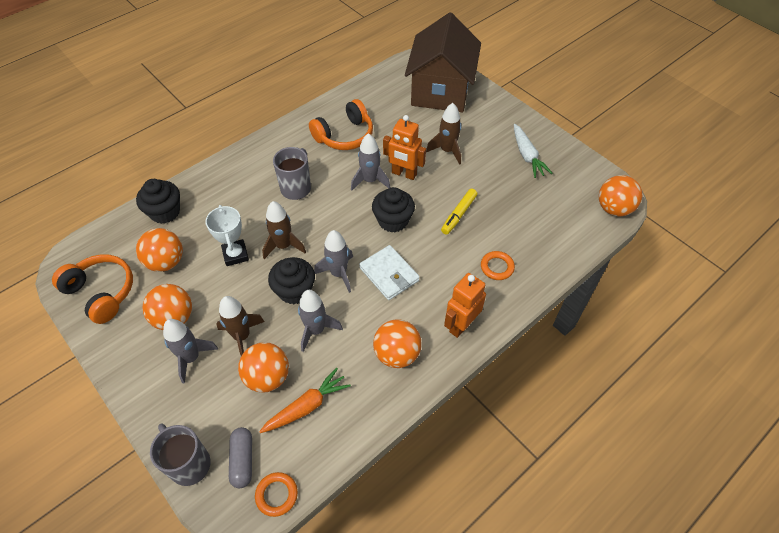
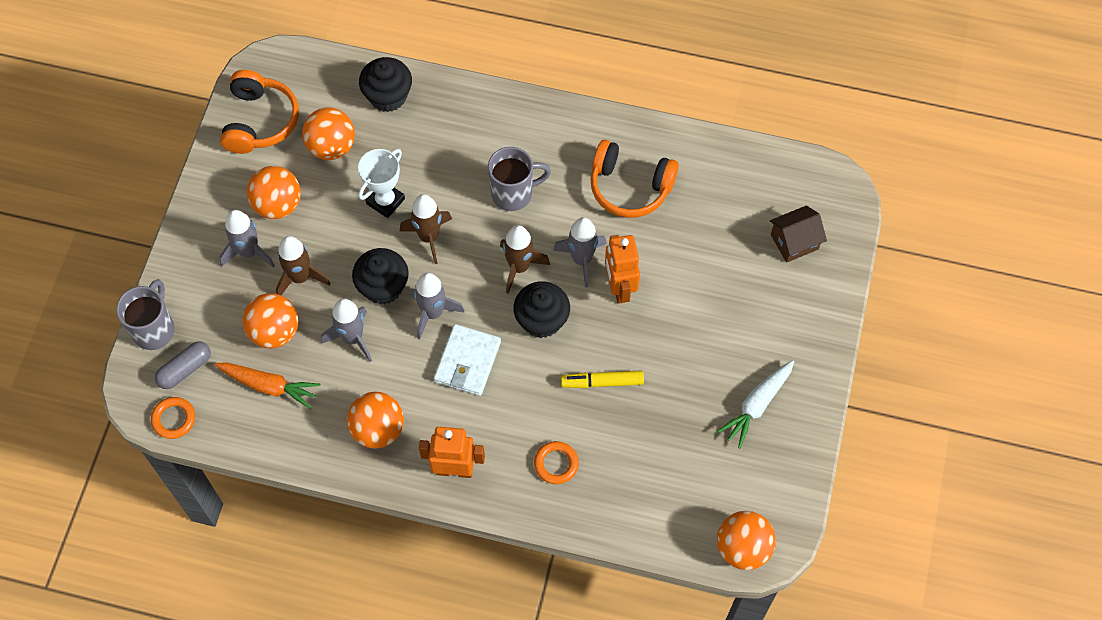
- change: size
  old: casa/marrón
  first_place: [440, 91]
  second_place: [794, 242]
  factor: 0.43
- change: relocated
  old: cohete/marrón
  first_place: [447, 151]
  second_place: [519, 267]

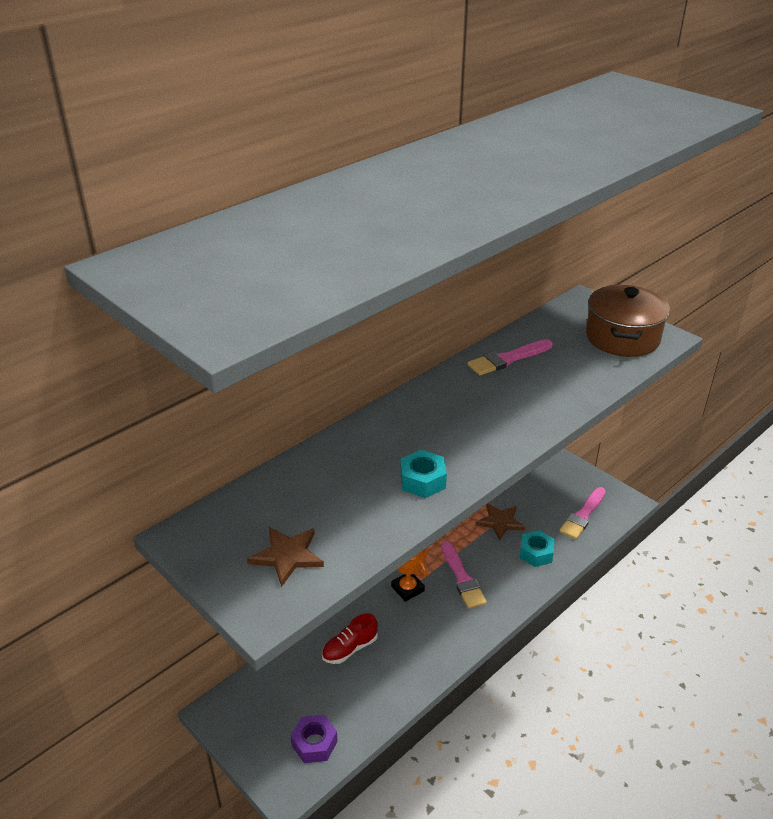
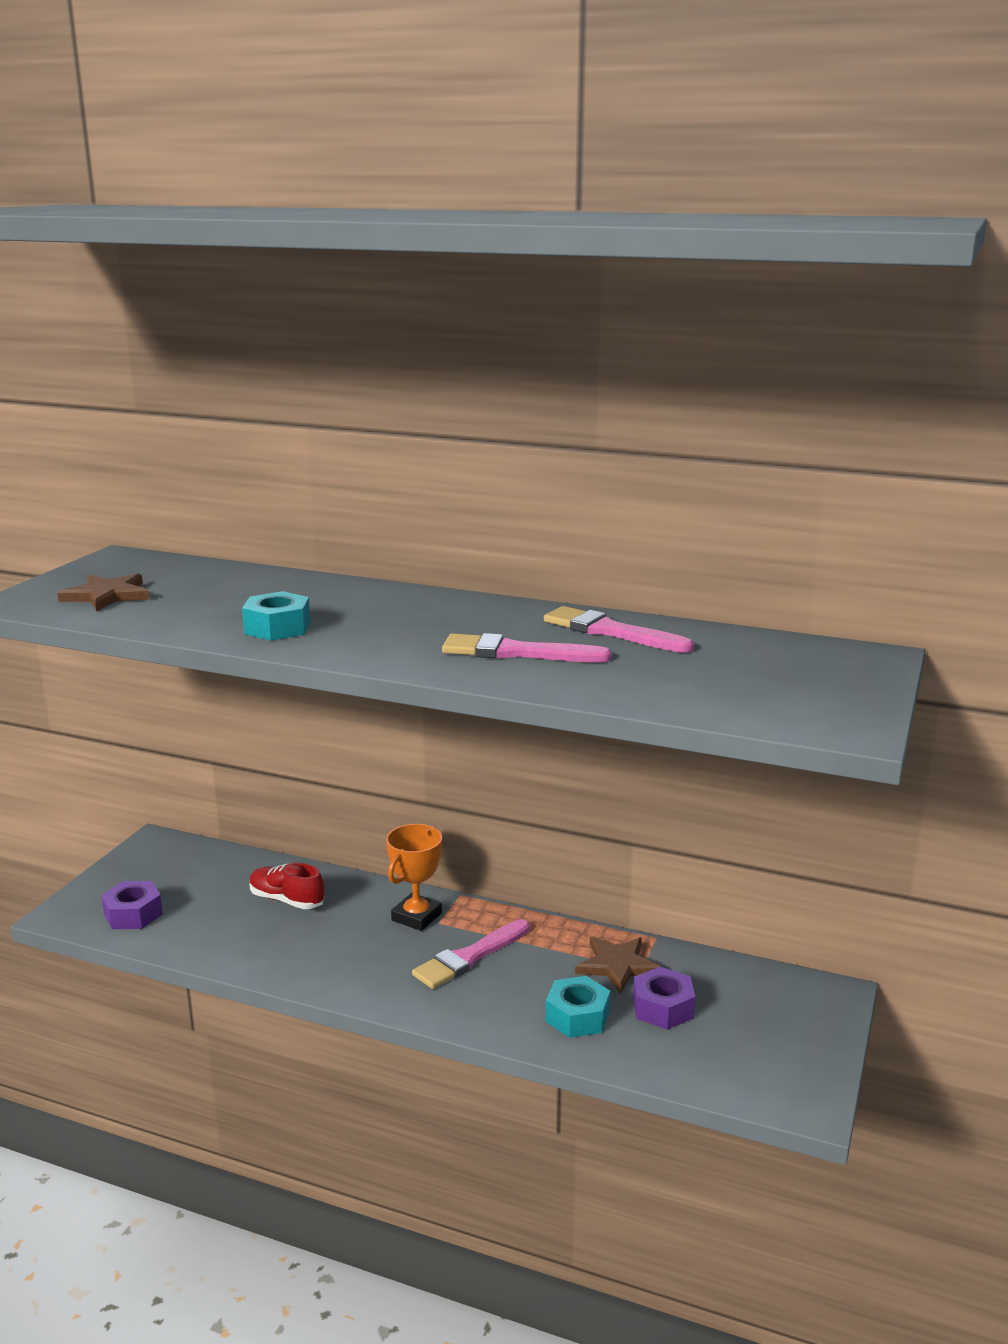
- change: missing
  old: olla/marrón
  first_place: [622, 338]
- change: relocated
  old: pincel/rosa
  first_place: [583, 515]
  second_place: [517, 652]
- change: appeared
  new: tuerca/morado
  second_place: [663, 1008]

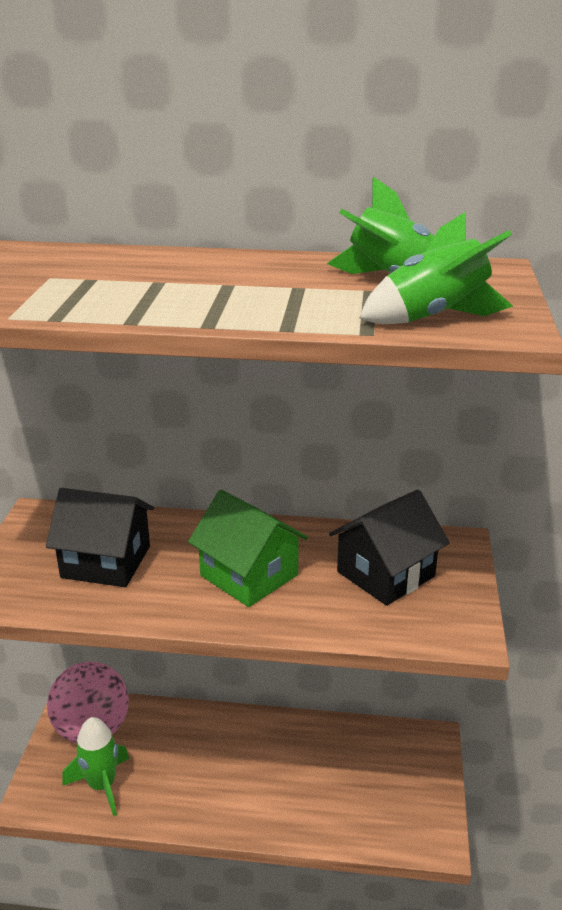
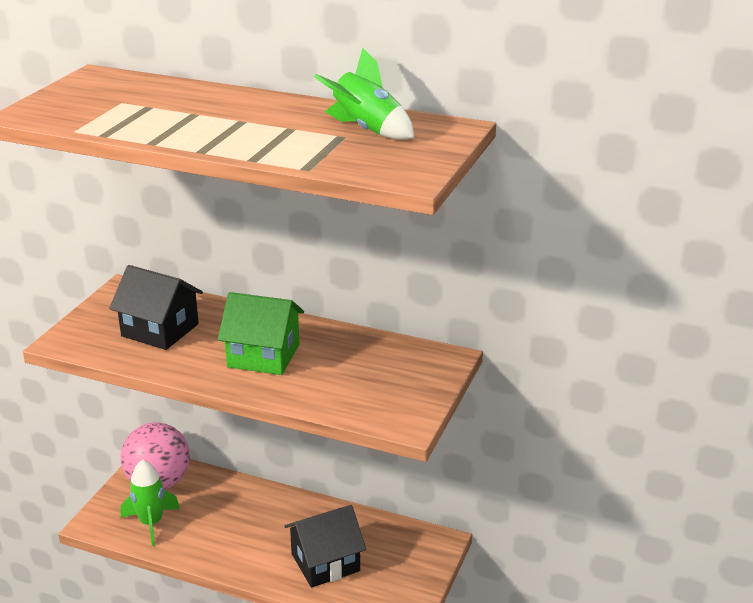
- change: missing
  old: cohete/verde
  first_place: [434, 317]
- change: spun
  old: casa/verde
  first_place: [249, 575]
  second_place: [263, 356]
  degrees: -45
- change: relocated
  old: casa/negro
  first_place: [386, 574]
  second_place: [325, 562]

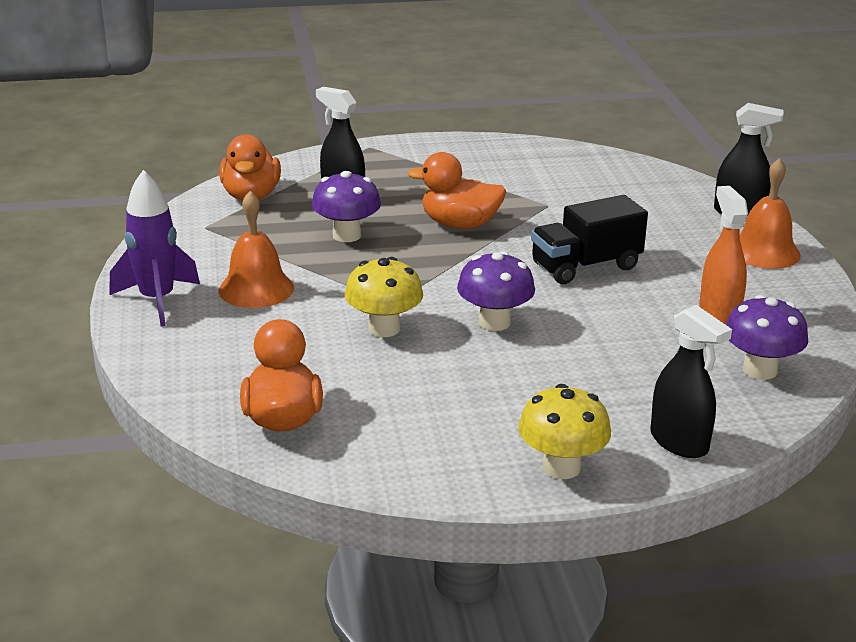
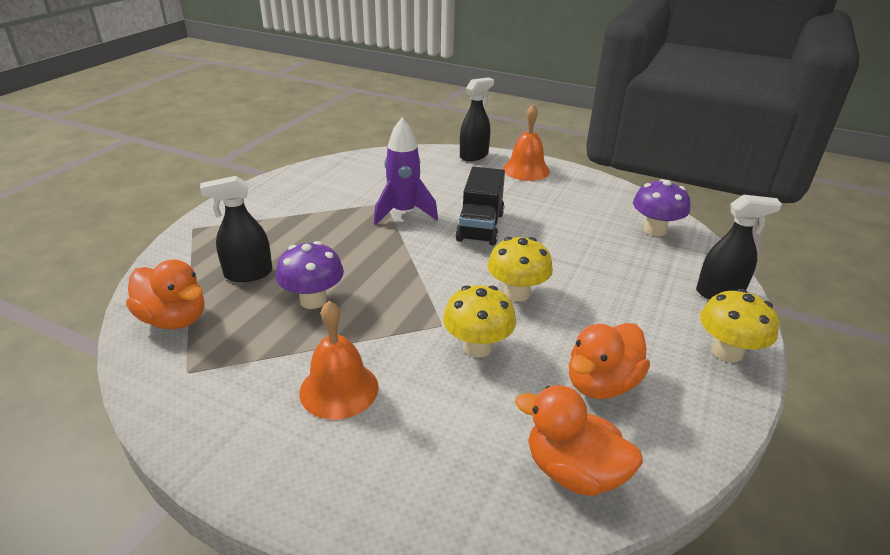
- change: relocated
  old: pato/naranja
  first_place: [459, 224]
  second_place: [601, 384]
- change: relocated
  old: cohete/morado
  first_place: [157, 300]
  second_place: [404, 213]
- change: missing
  old: pulverizador/naranja
  first_place: [718, 313]
- change: colour
  old: seta/morado
  new: seta/amarillo
  first_place: [494, 322]
  second_place: [517, 293]

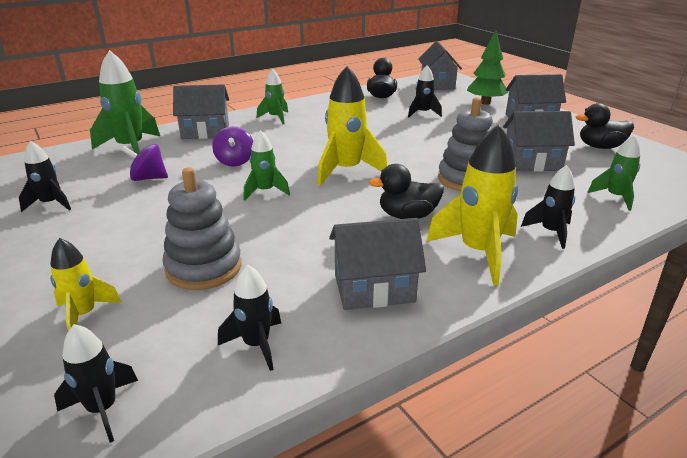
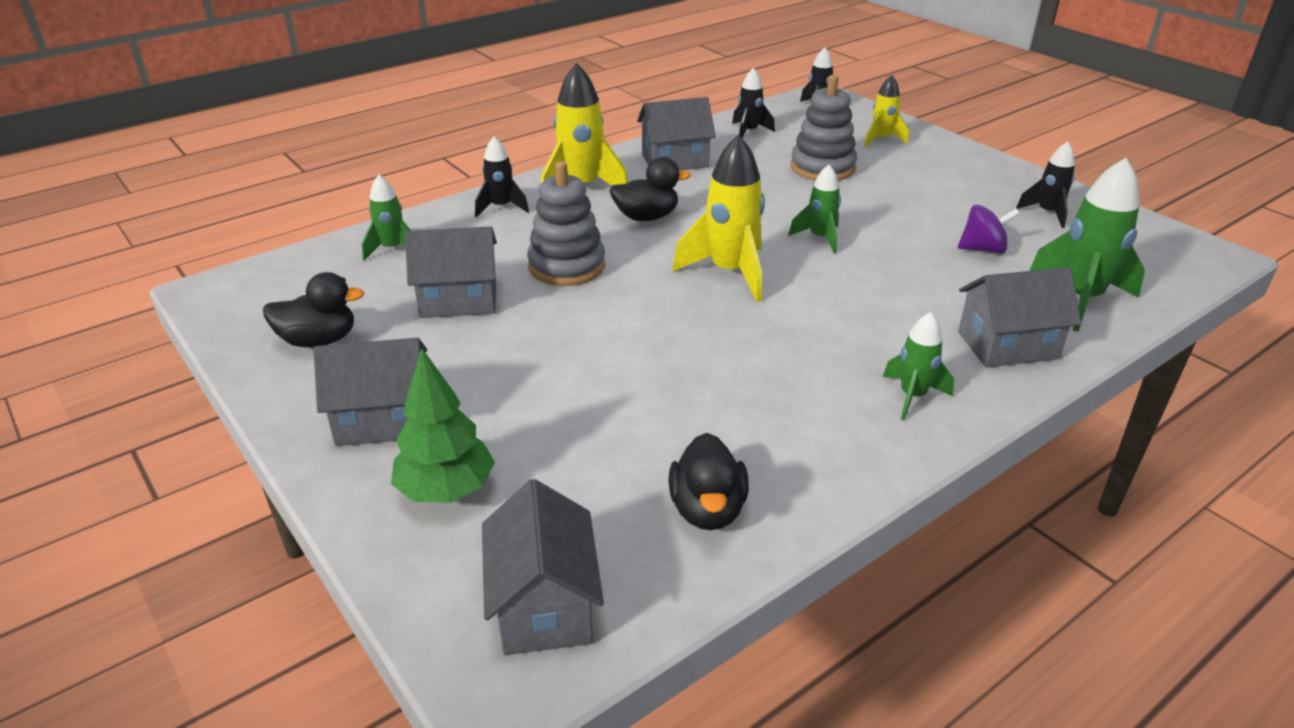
- change: missing
  old: cohete/negro
  first_place: [423, 113]
- change: missing
  old: peonza/morado
  first_place: [235, 161]

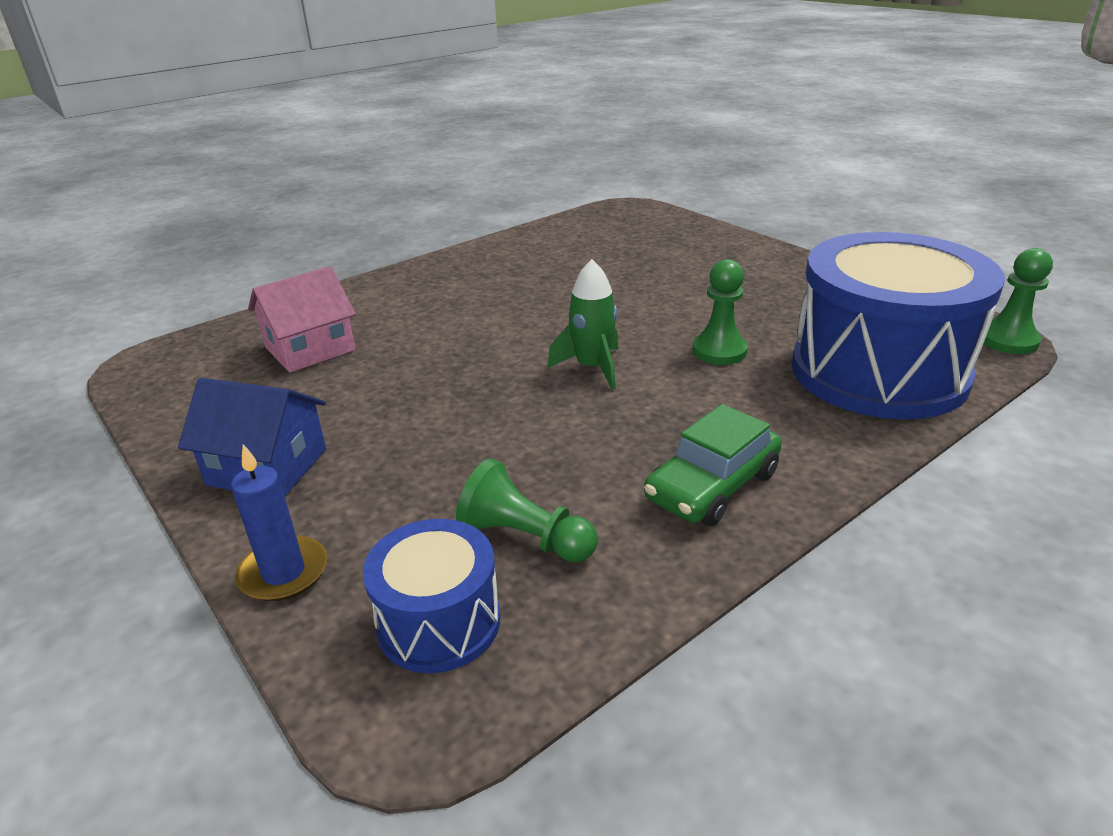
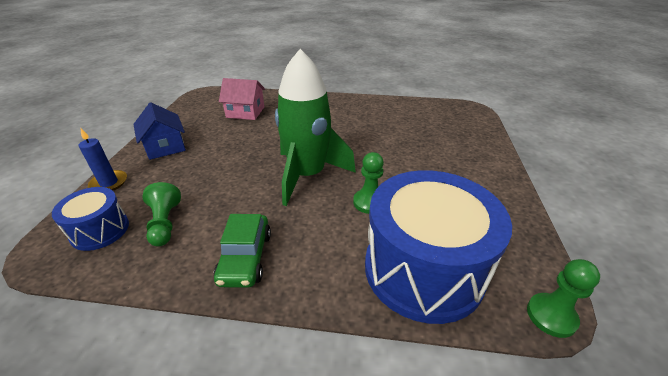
- change: size
  old: cohete/verde
  first_place: [592, 368]
  second_place: [307, 175]
  factor: 1.99
- change: spun
  old: coche/verde
  first_place: [712, 486]
  second_place: [245, 257]
  degrees: -90

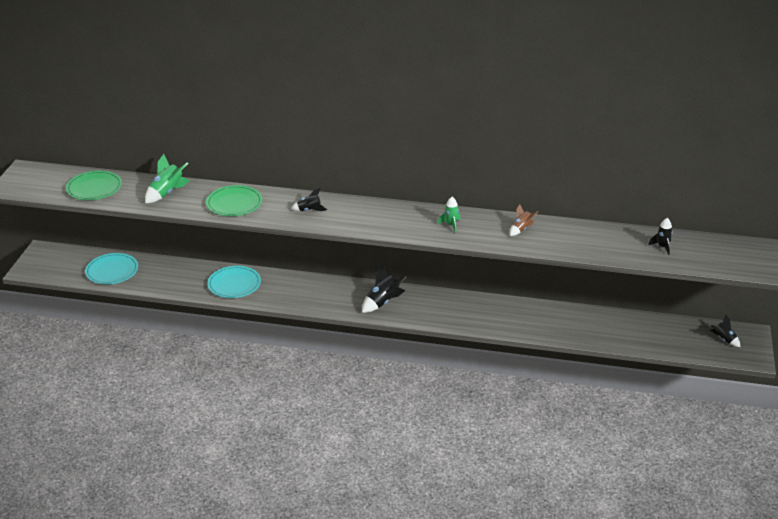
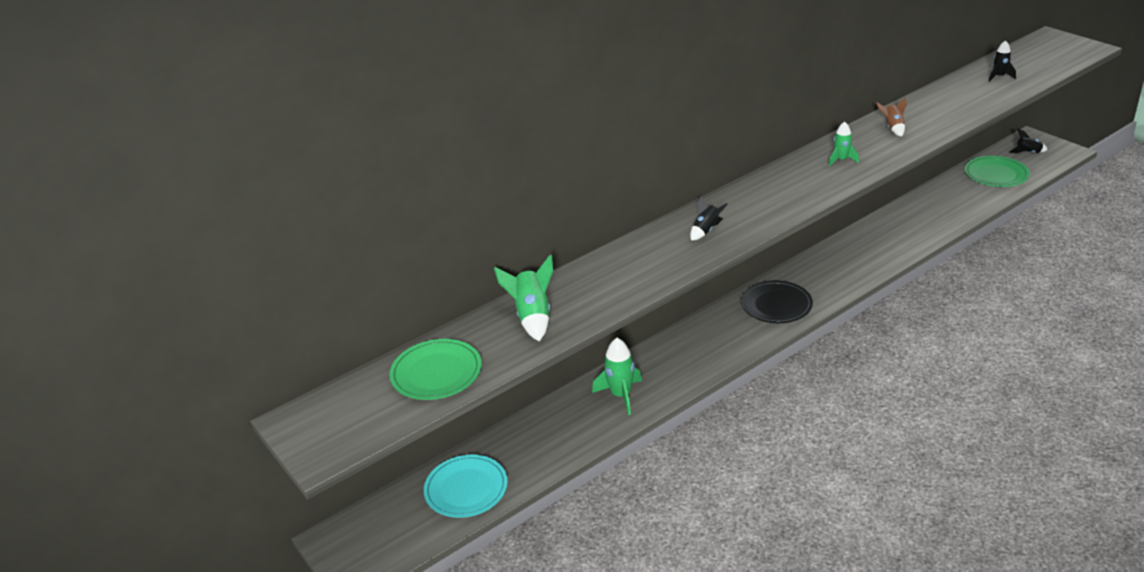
- change: relocated
  old: plato/verde
  first_place: [234, 203]
  second_place: [996, 174]
- change: exchanged
  old: cohete/negro
  new: plato/negro
  first_place: [383, 302]
  second_place: [776, 305]
- change: exchanged
  old: plato/turquesa
  new: cohete/verde
  first_place: [234, 284]
  second_place: [621, 395]

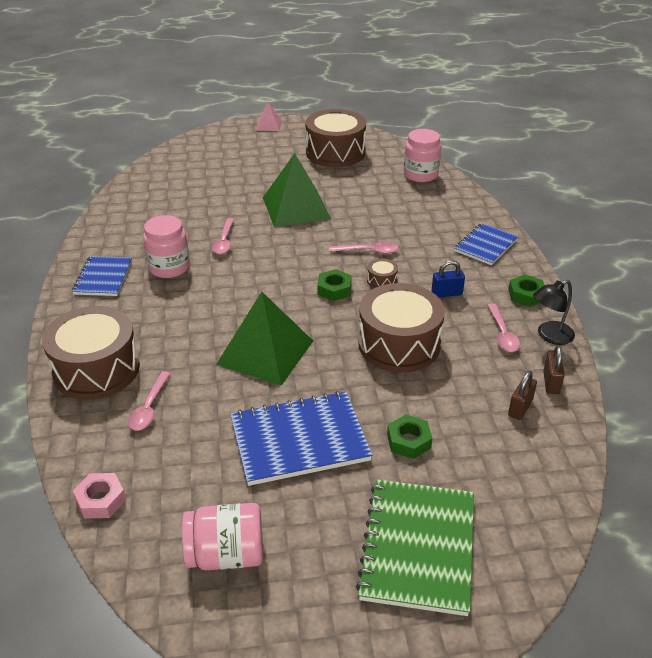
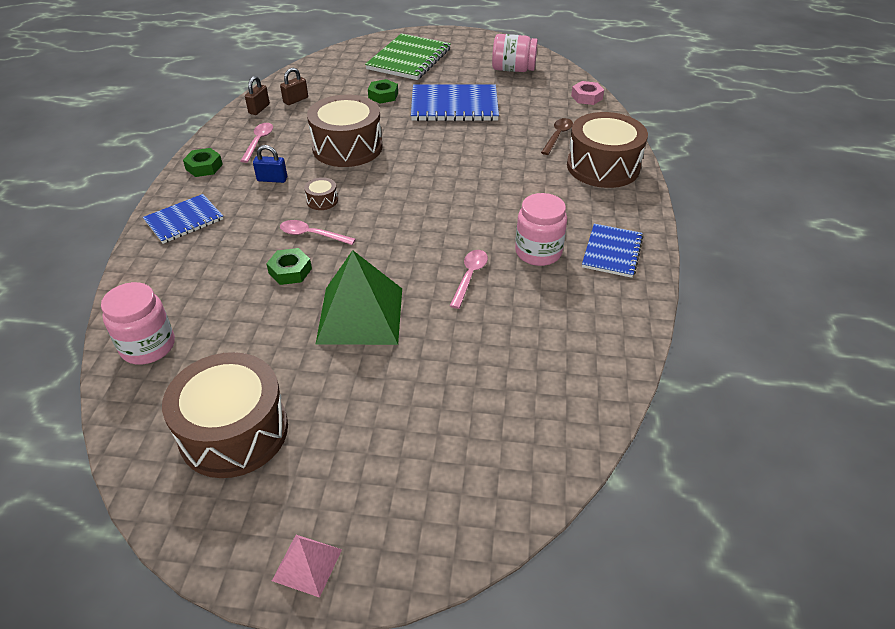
- change: relocated
  old: tuerca/verde
  first_place: [334, 289]
  second_place: [290, 271]
- change: missing
  old: lámpara/negro
  first_place: [549, 336]
- change: missing
  old: pirámide/verde
  first_place: [265, 352]
- change: colour
  old: cuchara/rosa
  new: cuchara/marrón
  first_place: [149, 408]
  second_place: [557, 136]

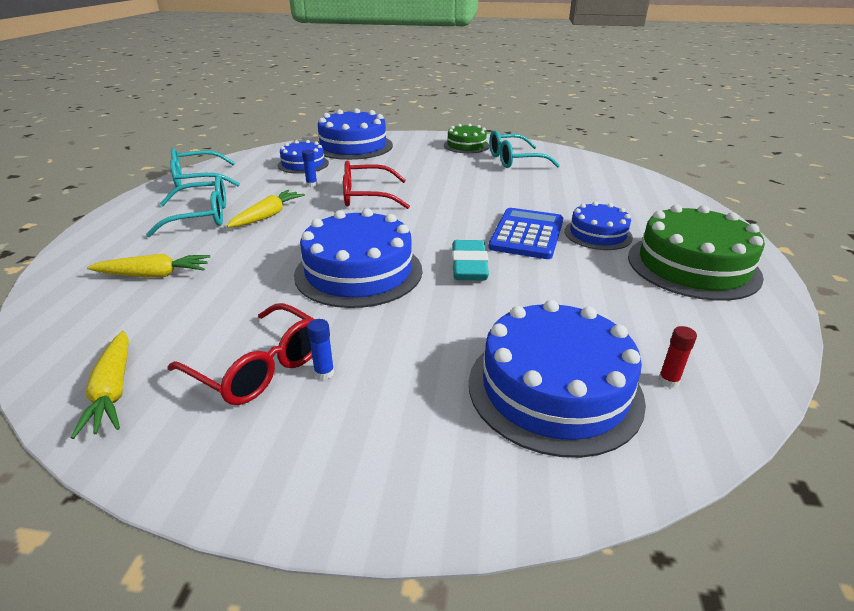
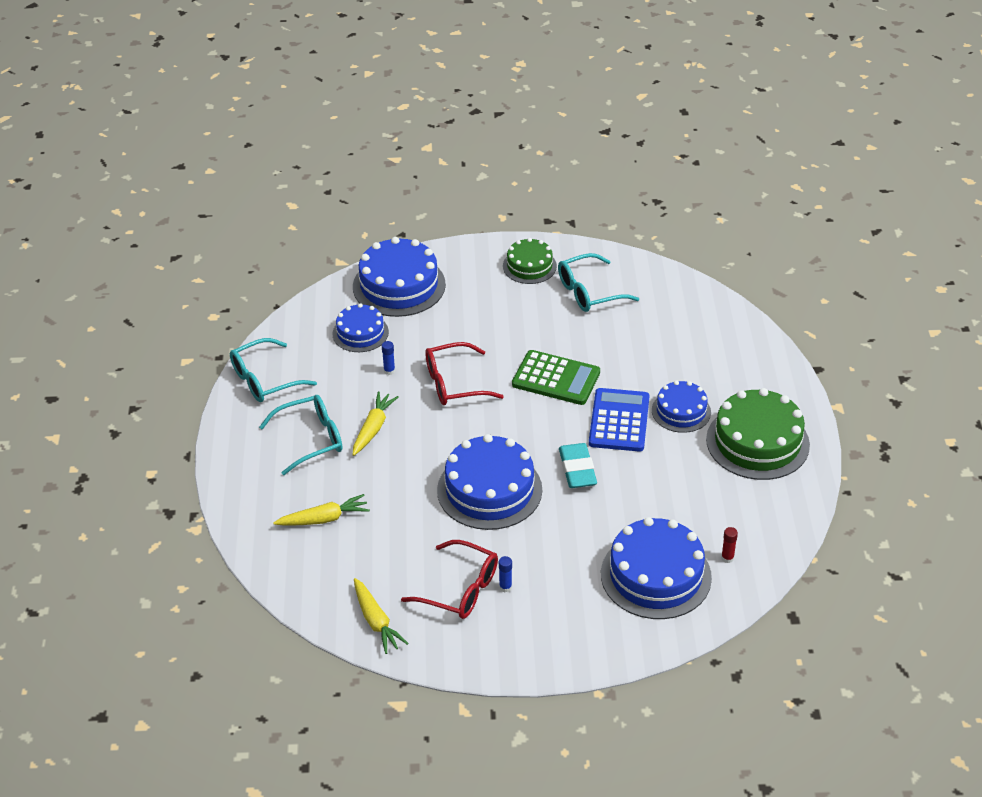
- change: appeared
  new: calculadora/verde
  second_place: [556, 378]

